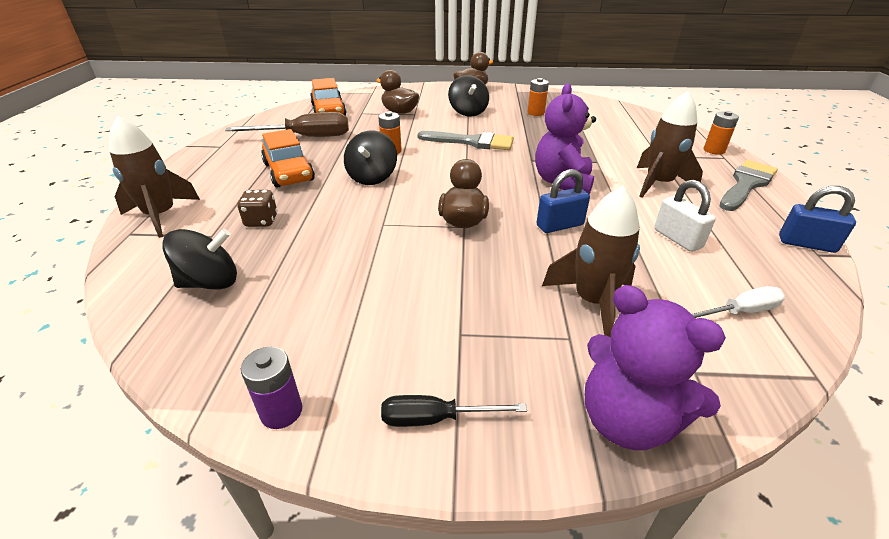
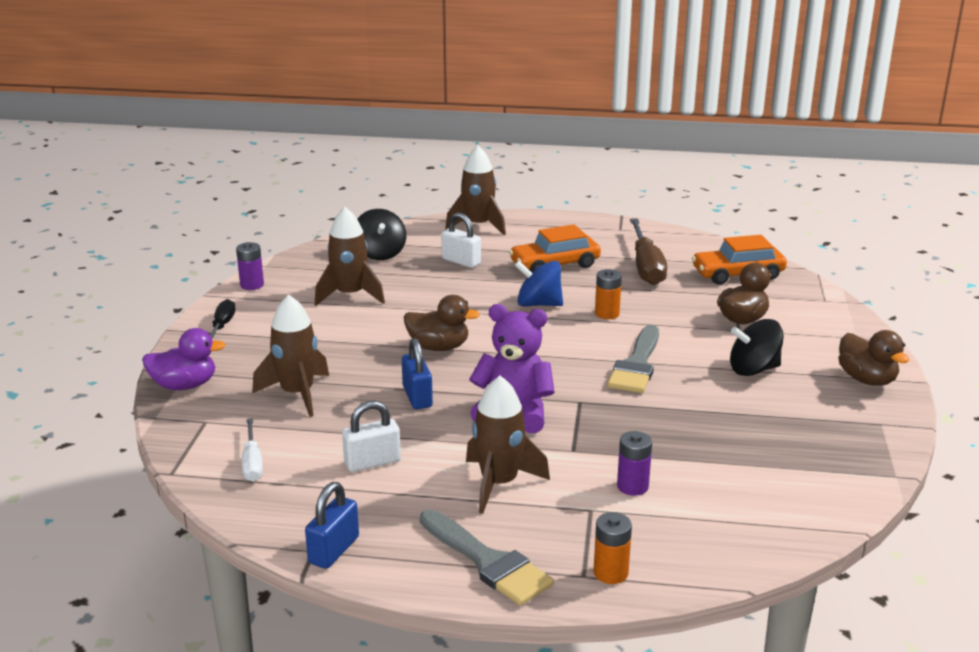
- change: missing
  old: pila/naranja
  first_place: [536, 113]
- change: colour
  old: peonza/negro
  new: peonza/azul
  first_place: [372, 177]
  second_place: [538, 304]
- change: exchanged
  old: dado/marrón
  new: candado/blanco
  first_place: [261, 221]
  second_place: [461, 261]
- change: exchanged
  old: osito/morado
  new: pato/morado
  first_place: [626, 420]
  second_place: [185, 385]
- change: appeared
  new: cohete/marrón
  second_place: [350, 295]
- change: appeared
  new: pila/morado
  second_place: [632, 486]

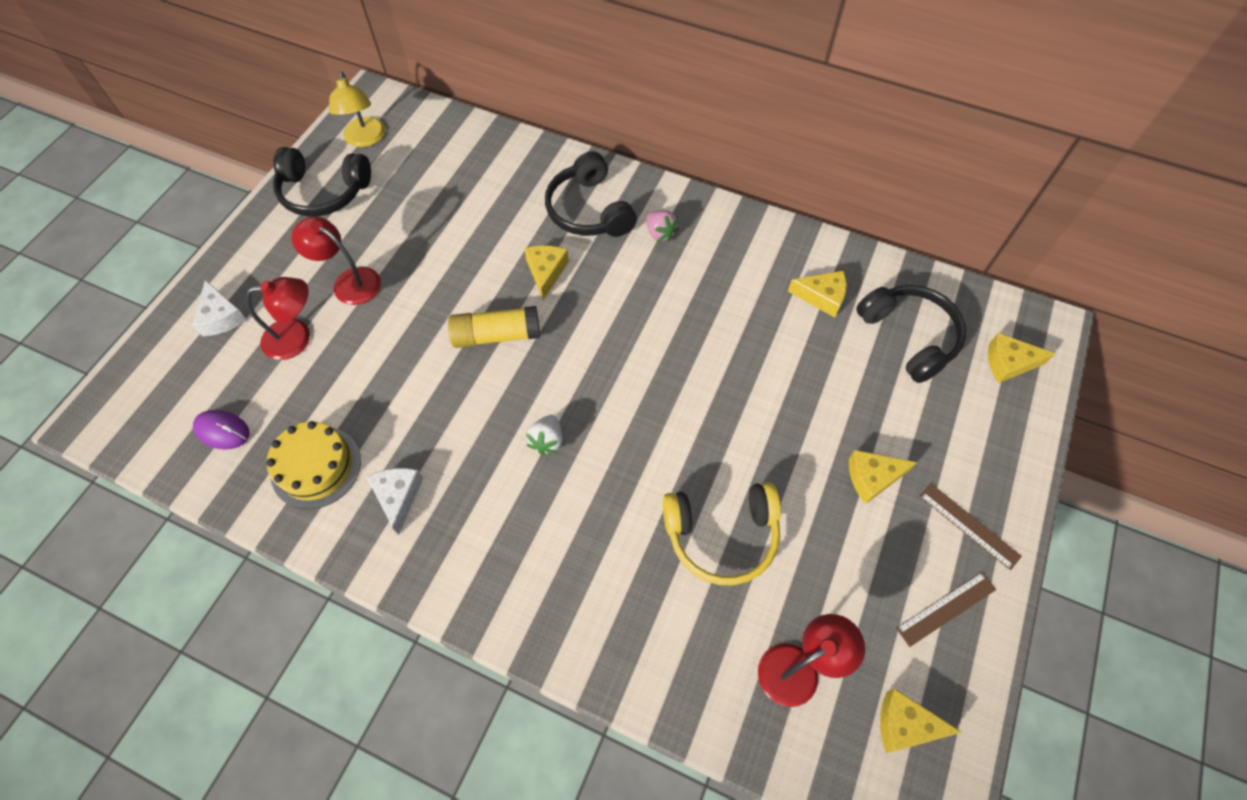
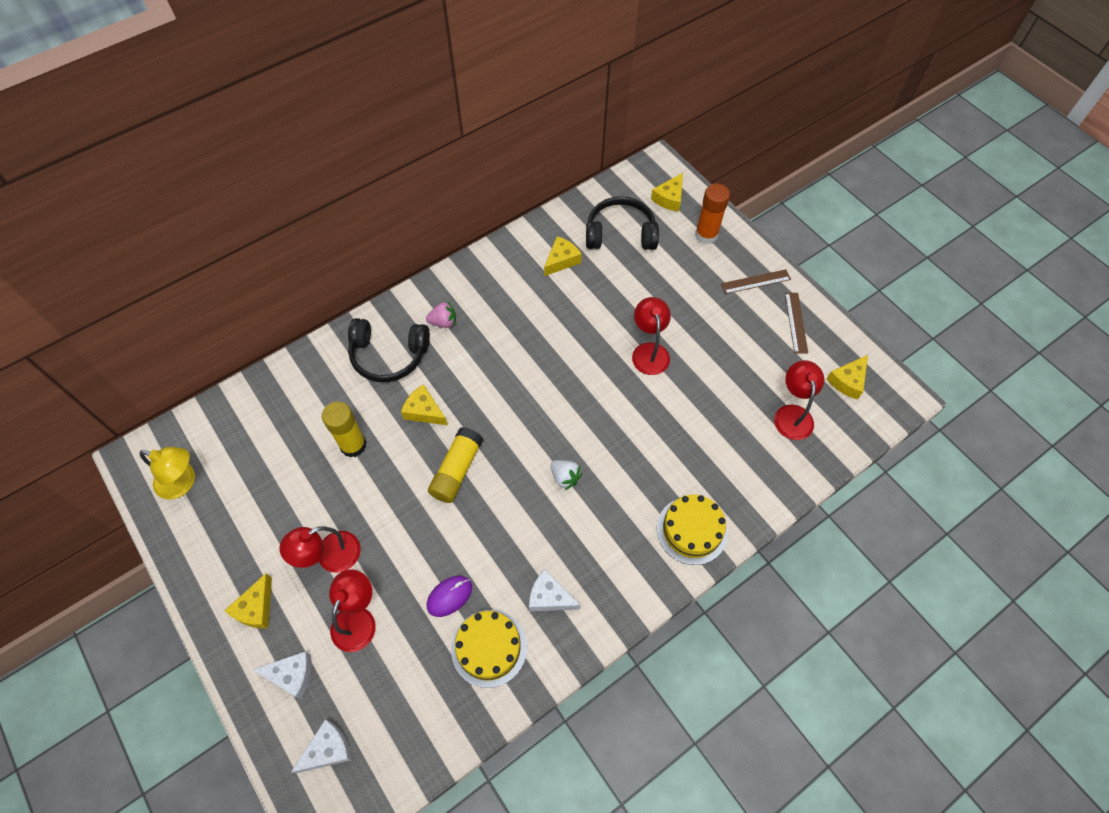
- change: missing
  old: auriculares/negro
  first_place: [324, 192]
- change: relocated
  old: ratón/morado
  first_place: [222, 431]
  second_place: [449, 596]
- change: relocated
  old: queso/amarillo
  first_place: [872, 478]
  second_place: [256, 608]
- change: missing
  old: auriculares/amarillo
  first_place: [722, 535]
- change: appeared
  new: barra de pegamento/naranja
  second_place: [706, 235]
- change: appeared
  new: lámpara/rojo
  second_place: [649, 351]
- change: appeared
  new: barra de pegamento/amarillo
  second_place: [353, 445]
- change: appeared
  new: tarta/amarillo
  second_place: [692, 530]
- change: appeared
  new: queso/blanco
  second_place: [328, 750]

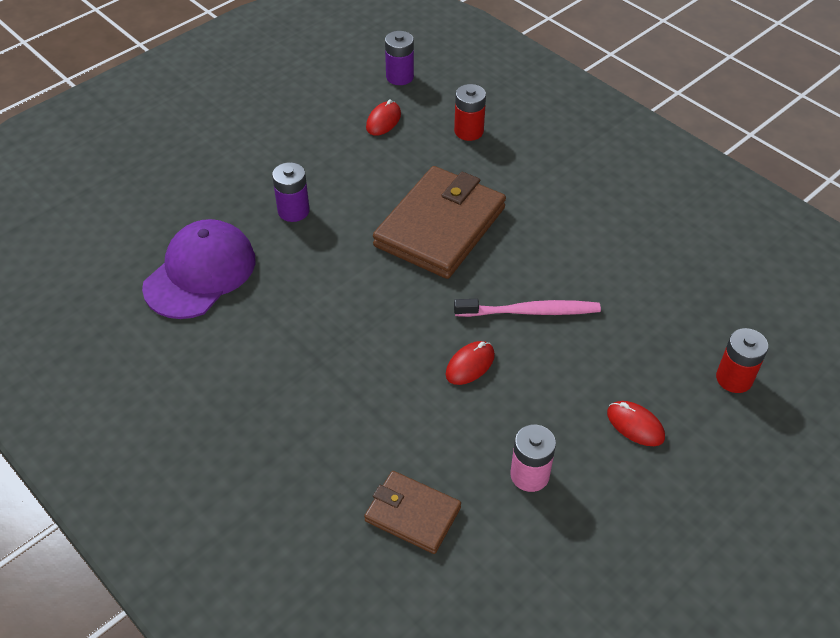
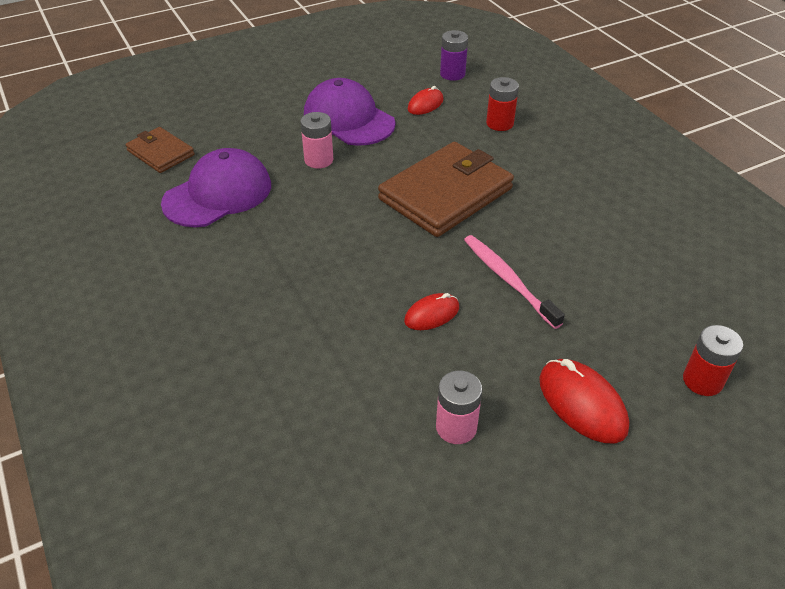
- change: colour
  old: pila/morado
  new: pila/rosa
  first_place: [293, 211]
  second_place: [319, 160]
- change: spun
  old: cepillo de dientes/rosa
  first_place: [531, 311]
  second_place: [508, 279]
  degrees: -135
- change: size
  old: ratón/rojo
  first_place: [635, 425]
  second_place: [582, 404]
  factor: 1.6
- change: relocated
  old: cartera/marrón
  first_place: [412, 514]
  second_place: [160, 153]
- change: appeared
  new: gorra/morado
  second_place: [348, 119]

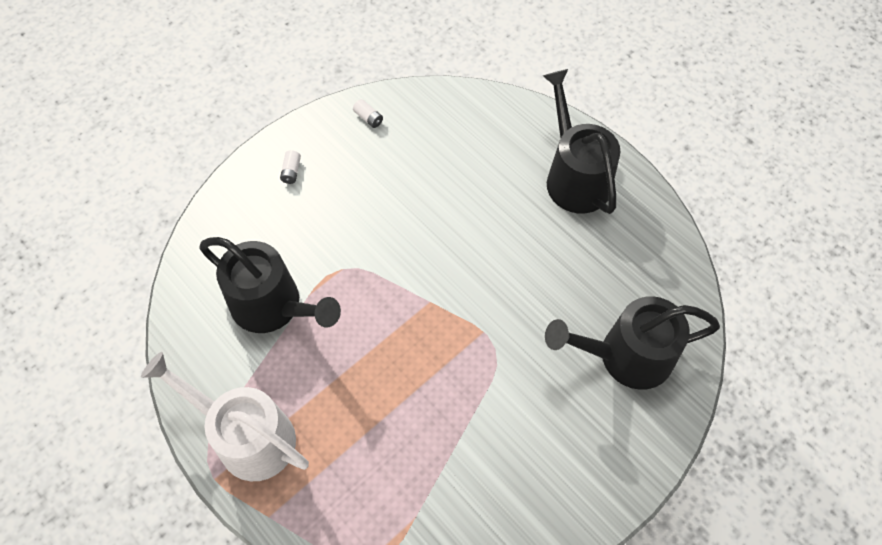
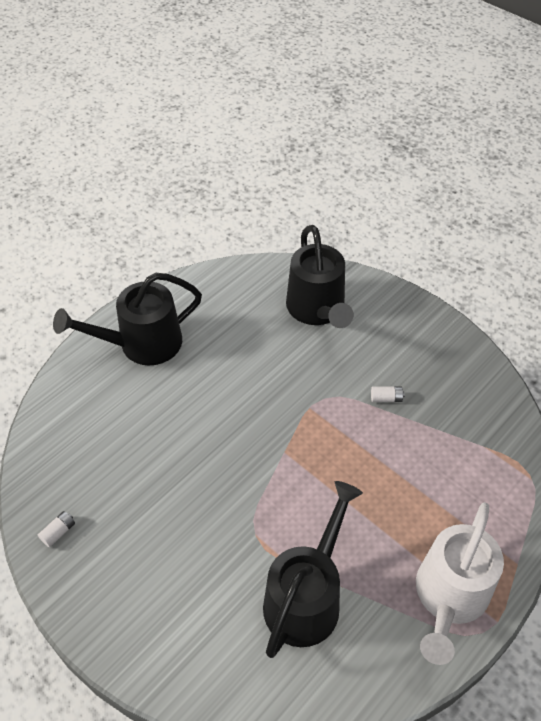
- change: relocated
  old: pila/blanco
  first_place: [291, 171]
  second_place: [386, 398]

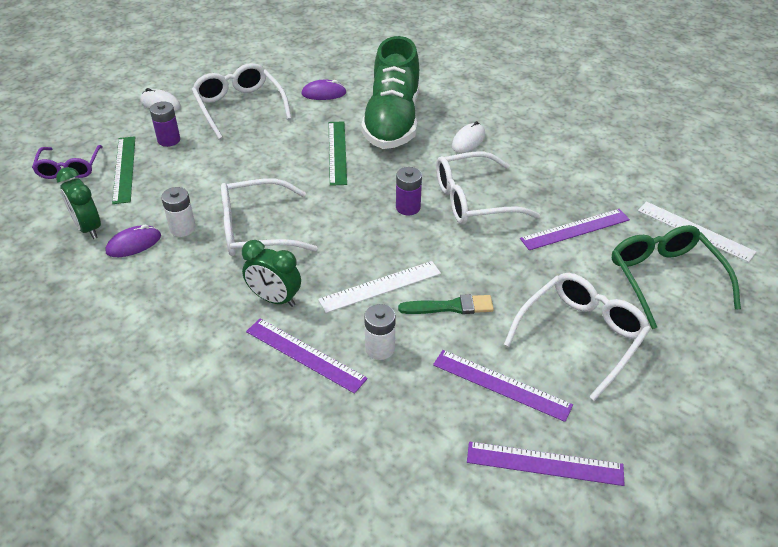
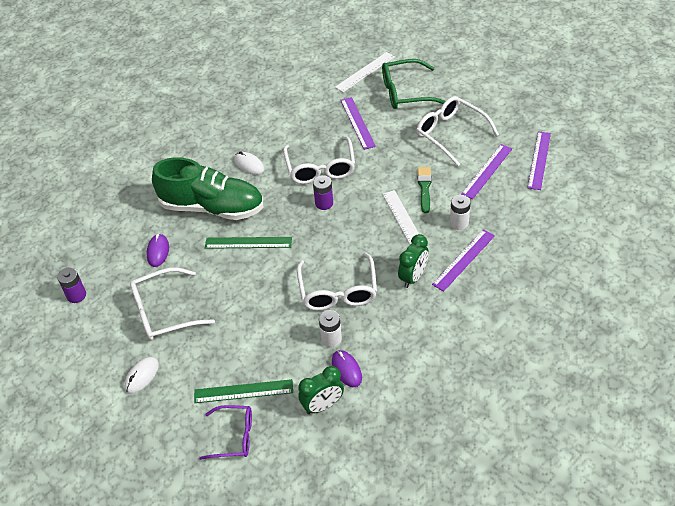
- change: relocated
  old: pila/morado
  first_place: [169, 140]
  second_place: [76, 295]

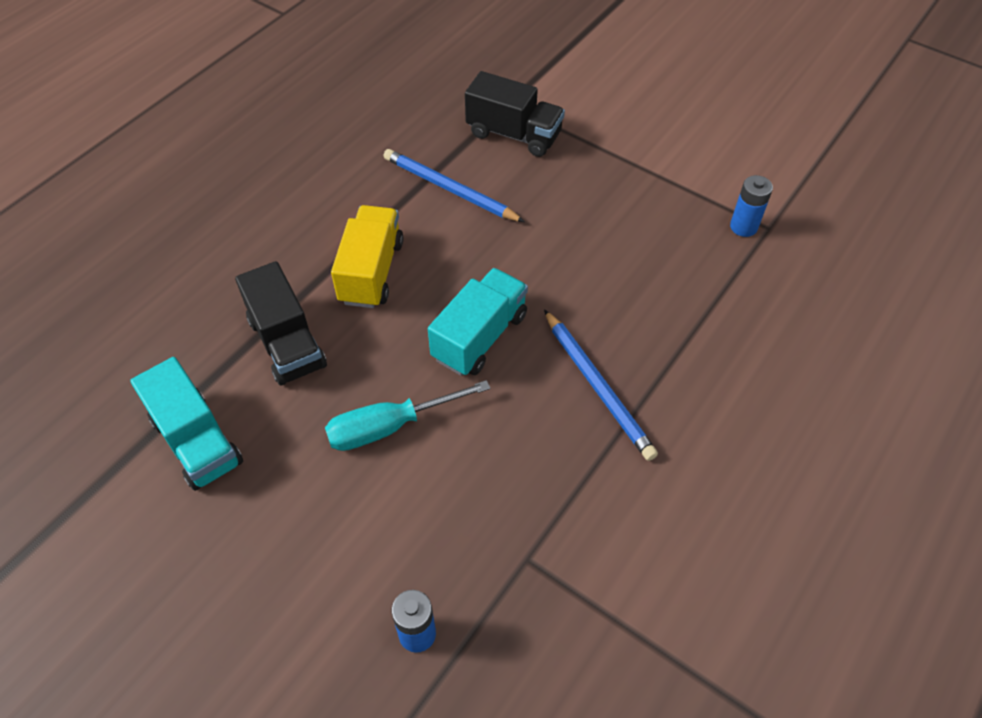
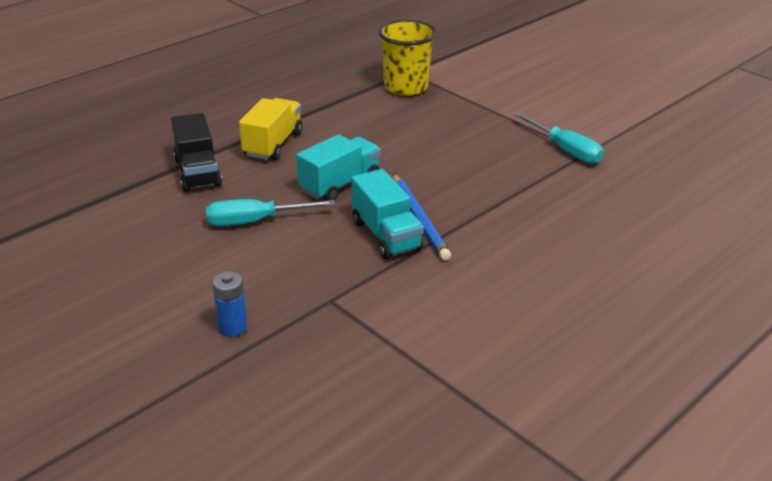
- change: exchanged
  old: camión/negro
  new: vaso/amarillo
  first_place: [513, 134]
  second_place: [406, 87]
- change: missing
  old: lápiz/azul
  first_place: [449, 189]
- change: exchanged
  old: pila/azul
  new: destornillador/turquesa
  first_place: [743, 227]
  second_place: [565, 150]
- change: relocated
  old: camión/turquesa
  first_place: [197, 441]
  second_place: [386, 235]

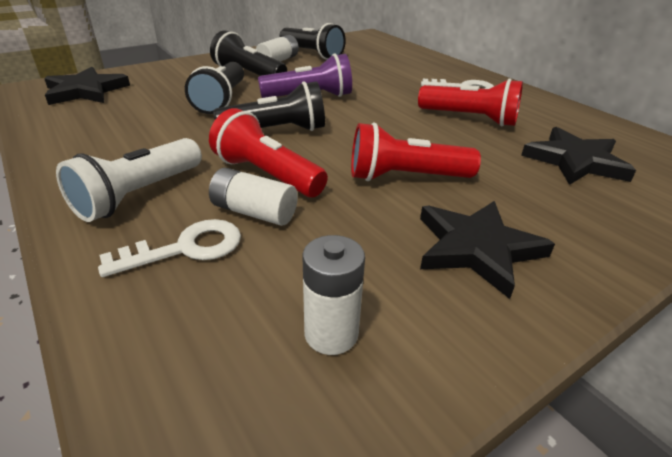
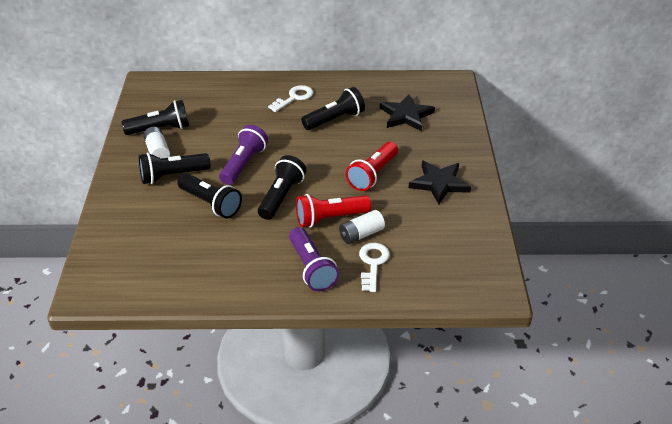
- change: missing
  old: estrella/negro
  first_place: [85, 91]
- change: colour
  old: lámpara de mano/rojo
  new: lámpara de mano/negro
  first_place: [470, 118]
  second_place: [335, 120]
- change: colour
  old: lámpara de mano/blanco
  new: lámpara de mano/morado
  first_place: [139, 195]
  second_place: [311, 268]
- change: missing
  old: pila/blanco
  first_place: [331, 333]

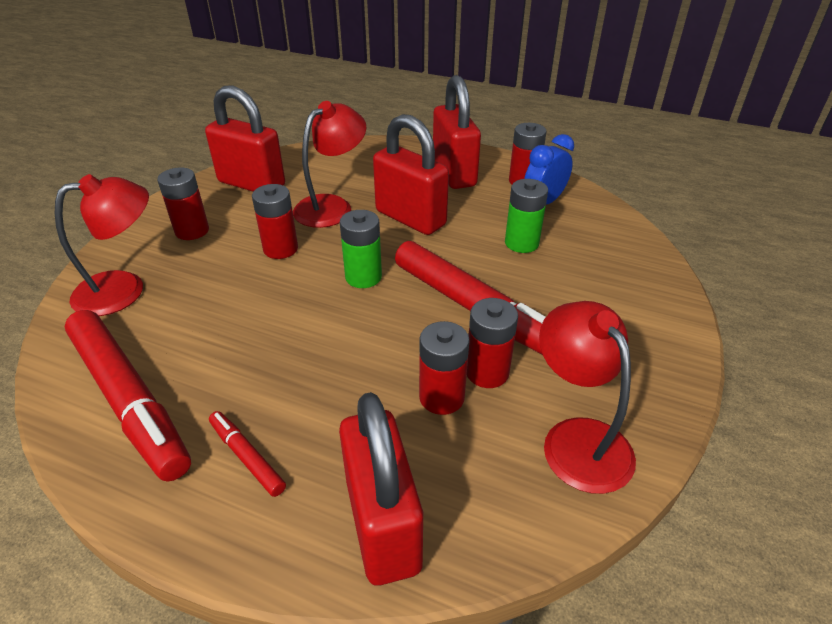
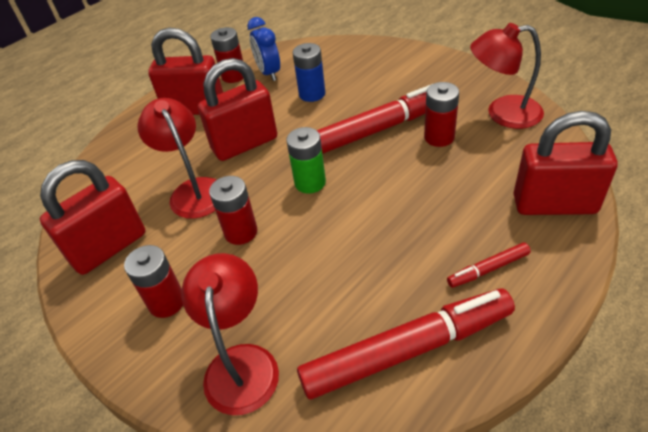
- change: colour
  old: pila/verde
  new: pila/azul
  first_place: [521, 243]
  second_place: [312, 94]
- change: missing
  old: pila/rojo
  first_place: [441, 397]

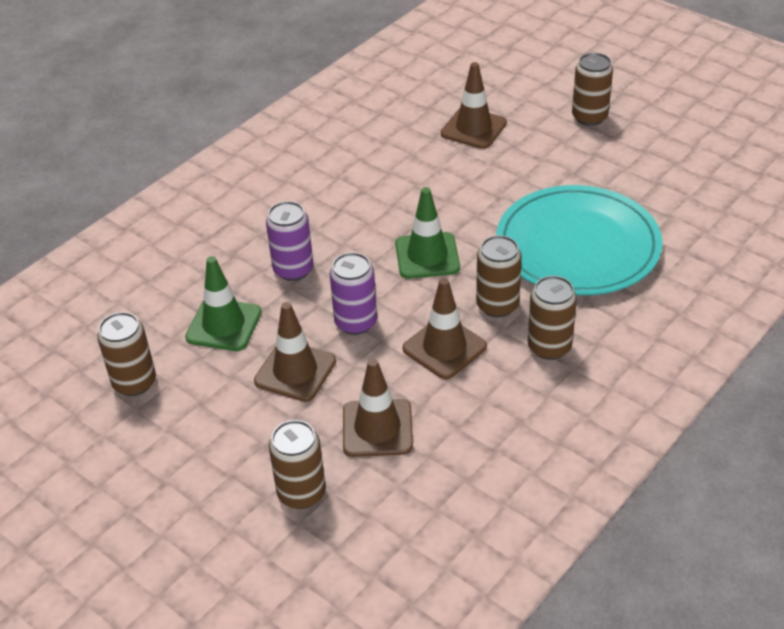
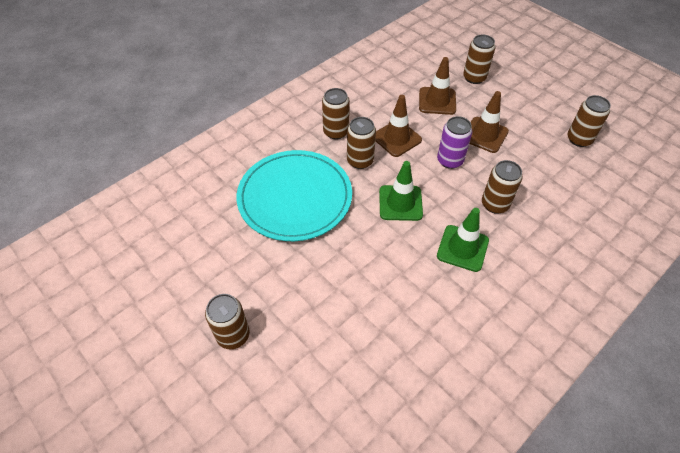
- change: missing
  old: cono de tráfico/marrón
  first_place: [473, 128]
- change: colour
  old: lata/morado
  new: lata/marrón
  first_place: [293, 269]
  second_place: [495, 204]
- change: relocated
  old: cono de tráfico/verde
  first_place: [224, 325]
  second_place: [462, 248]

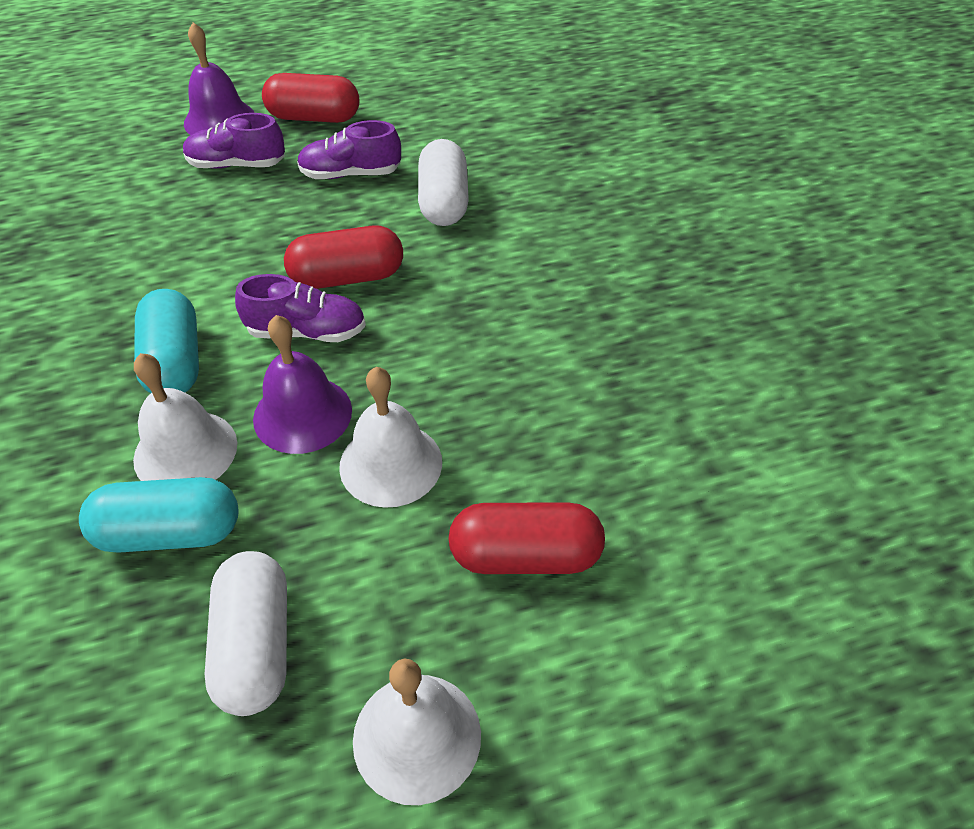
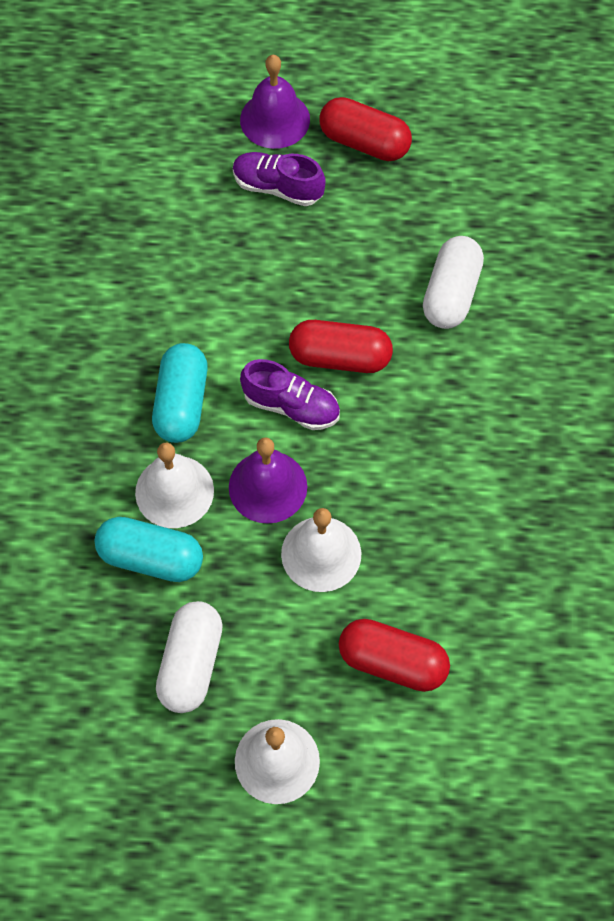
- change: missing
  old: zapato/morado
  first_place: [350, 174]

